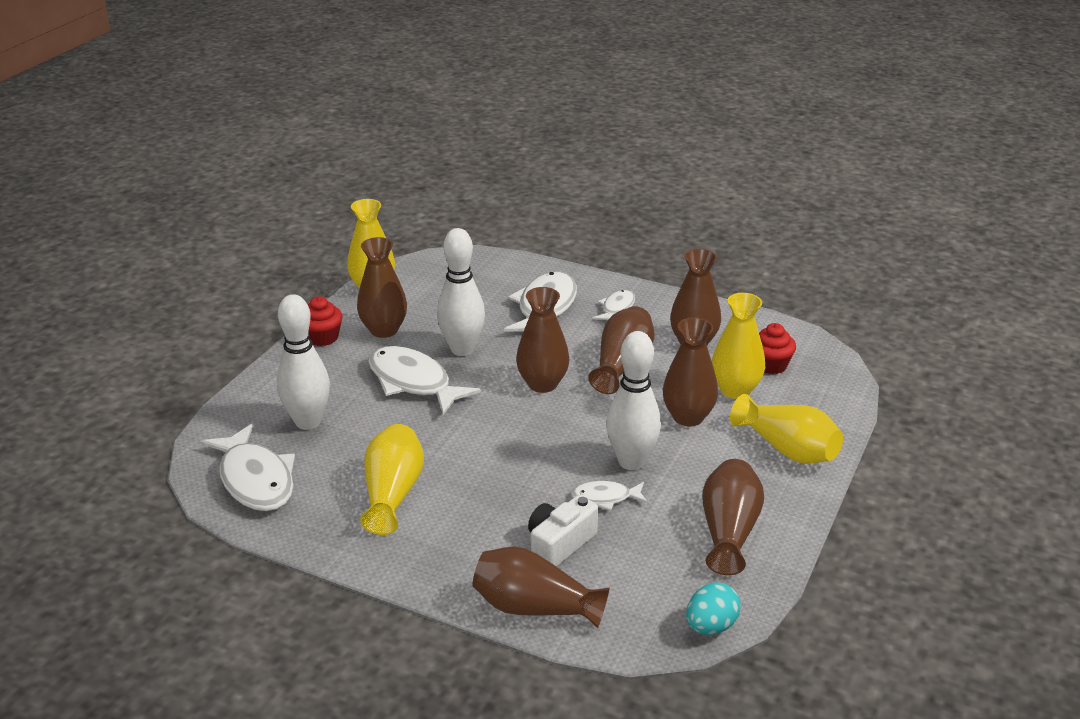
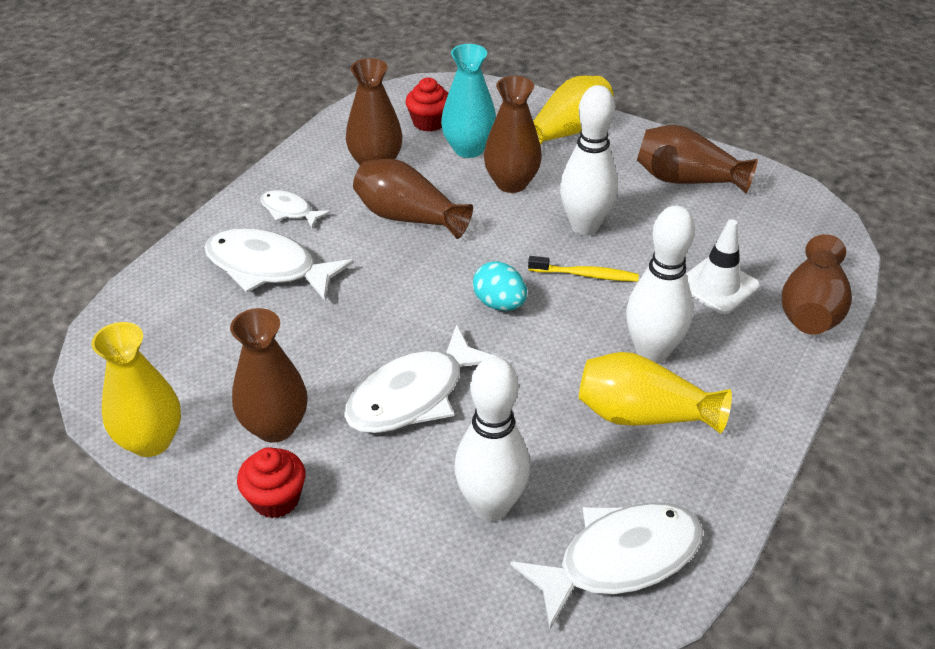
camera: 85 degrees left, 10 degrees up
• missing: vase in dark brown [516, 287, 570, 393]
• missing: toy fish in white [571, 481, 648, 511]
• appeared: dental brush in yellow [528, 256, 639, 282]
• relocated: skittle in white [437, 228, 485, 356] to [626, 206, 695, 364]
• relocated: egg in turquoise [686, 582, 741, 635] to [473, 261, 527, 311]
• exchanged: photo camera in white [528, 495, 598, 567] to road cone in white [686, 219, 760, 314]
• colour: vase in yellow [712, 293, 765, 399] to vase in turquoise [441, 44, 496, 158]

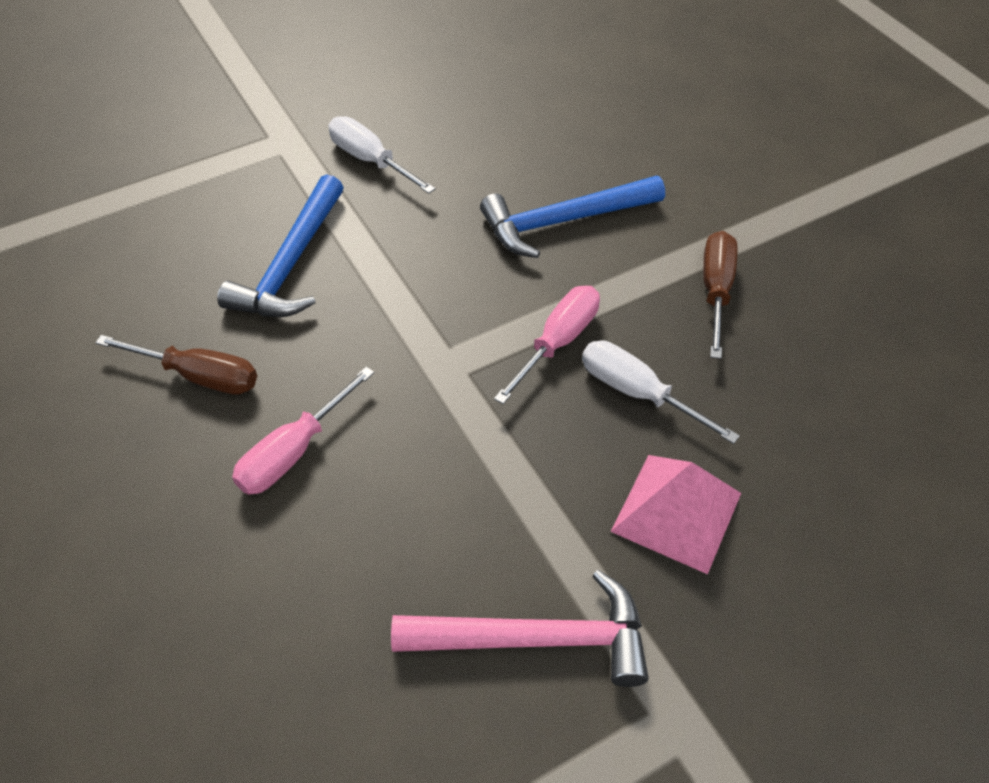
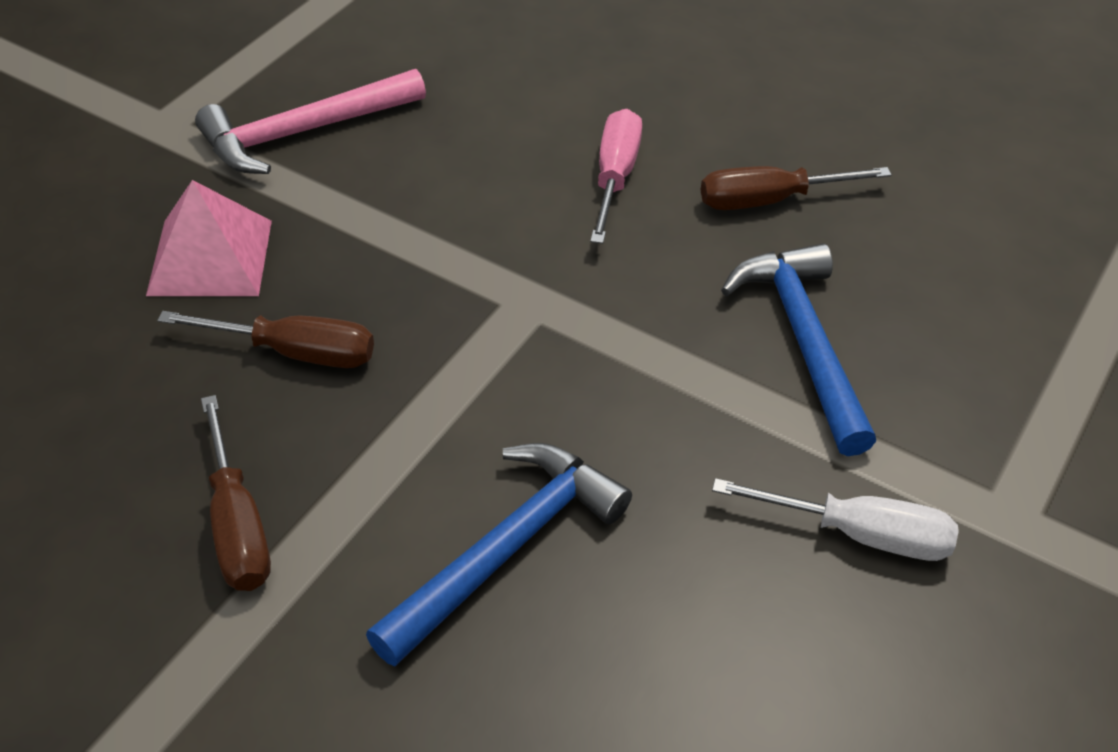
camera: 150 degrees right, 5 degrees down
• missing: hand screwdriver in pink [494, 286, 600, 404]
• colour: hand screwdriver in white [582, 340, 740, 444] to hand screwdriver in dark brown [157, 311, 374, 368]

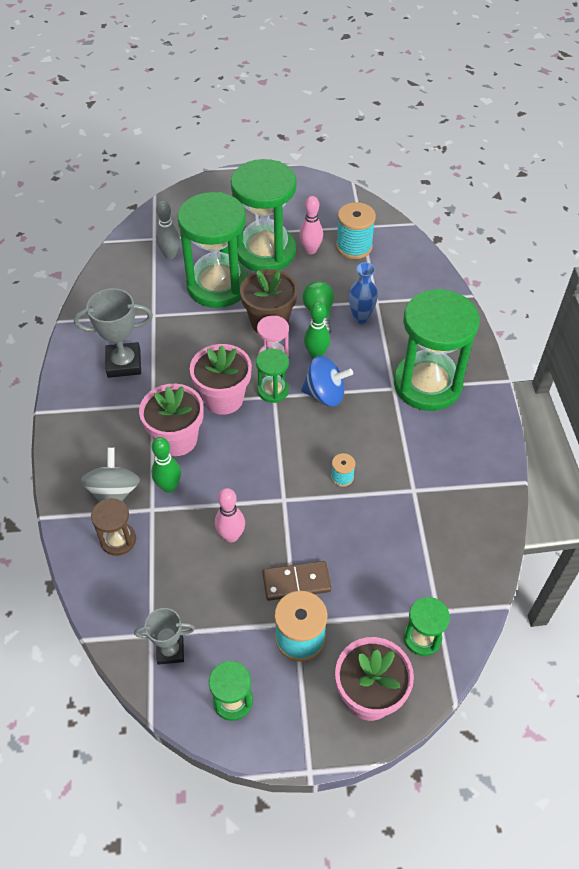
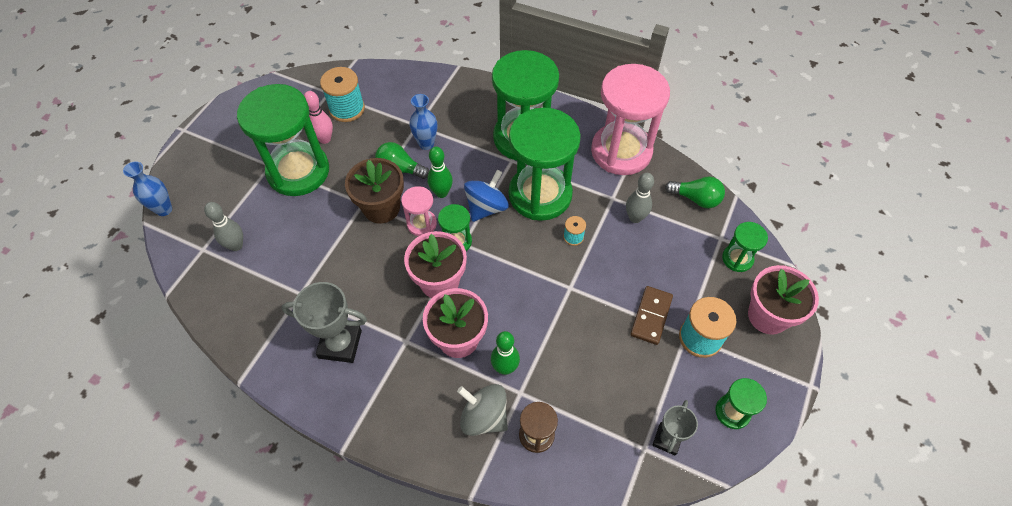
camera: 60 degrees left, 5 degrees up
• missing: skittle in pink [215, 488, 245, 542]
• appeared: vase in cobalt [123, 161, 172, 216]
• appeared: sand timer in pink [591, 64, 670, 175]
• appeared: skittle in ash-grey [626, 173, 654, 223]
• appeared: bulb in green [665, 176, 725, 208]
• relocated: sand timer in green [177, 192, 248, 308] to [509, 107, 581, 221]
• spun: award cup in ash-grey [74, 288, 153, 378] = [281, 282, 367, 363] 75 degrees clockwise

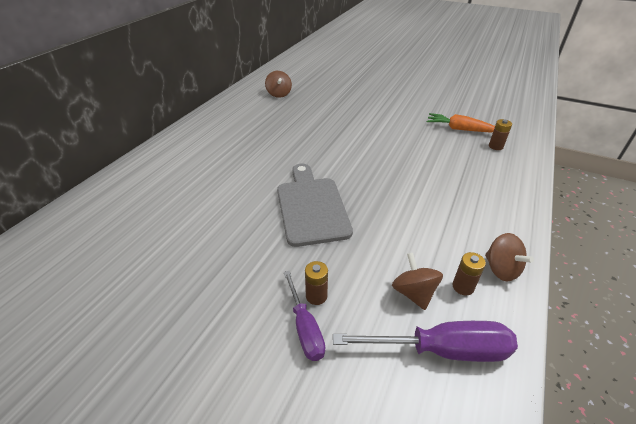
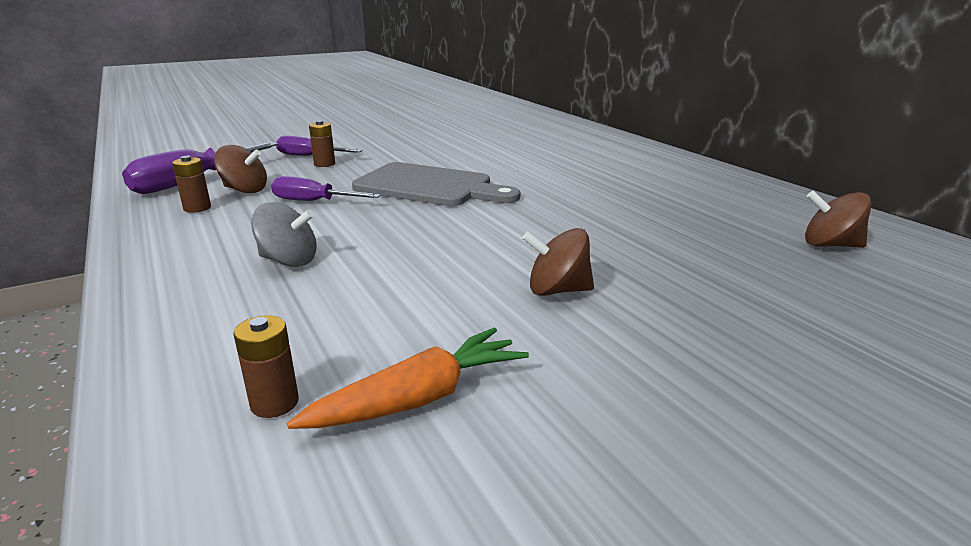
camera: 125 degrees right, 15 degrees down
• appeared: whirligig in ash-grey [251, 202, 317, 267]
• appeared: hand screwdriver in royal purple [271, 176, 381, 201]
• relocated: whirligig in dark brown [485, 233, 534, 281] to [522, 228, 594, 296]

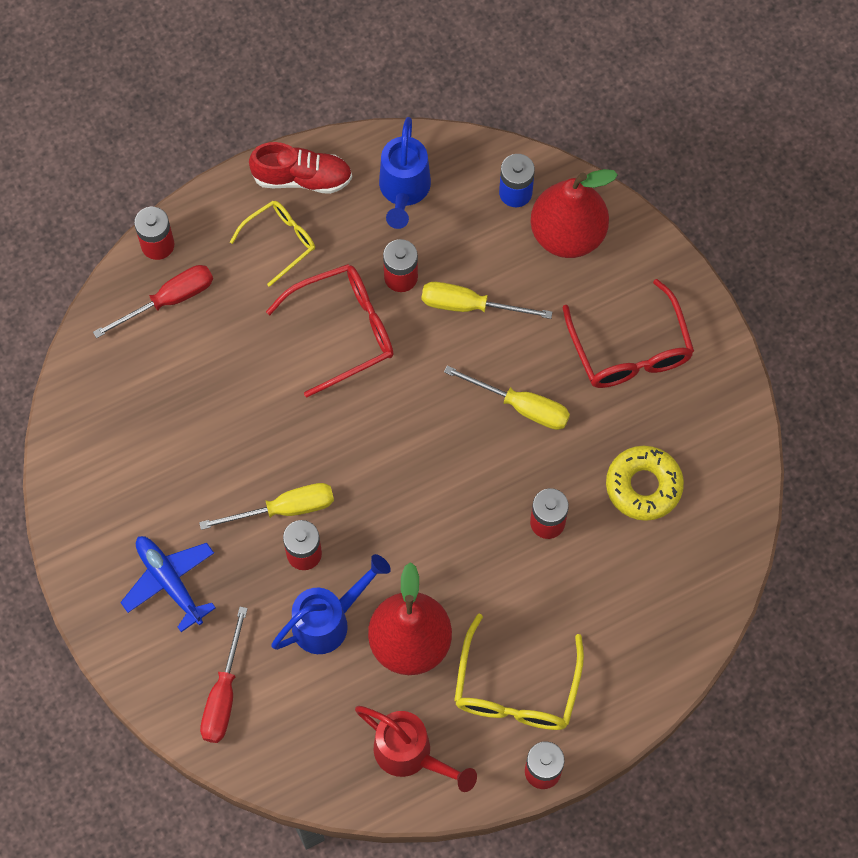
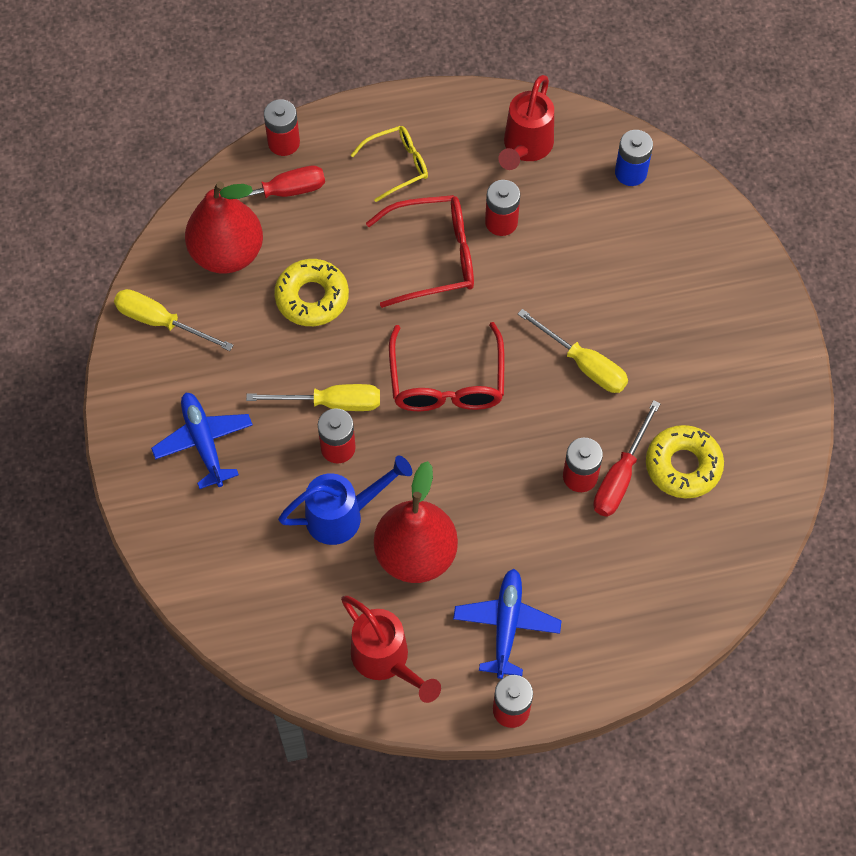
camera: 15 degrees right, 5 degrees down
• missing: sneaker in scarlet [249, 142, 352, 194]
• appeared: doughnut in yellow [274, 259, 349, 326]
• relocated: hand screwdriver in scarlet [200, 607, 248, 743] to [593, 400, 661, 517]
• relocated: hand screwdriver in yellow [422, 282, 552, 319] to [114, 289, 234, 351]
• relocated: pear fruit in scarlet [530, 169, 618, 258] to [185, 181, 263, 274]
• relocated: spectacles in scarlet [563, 279, 694, 388] to [389, 322, 504, 411]
• exchanged: spectacles in yellow [454, 613, 584, 730] to toy plane in cobalt [453, 569, 562, 679]
• colour: watering pot in cobalt [379, 117, 431, 229] to watering pot in scarlet [498, 75, 554, 170]

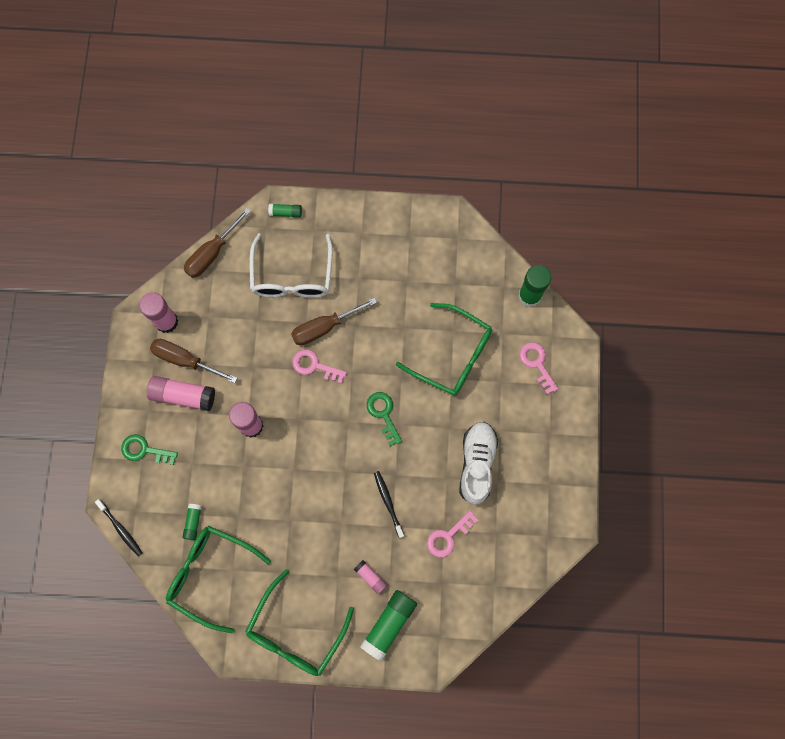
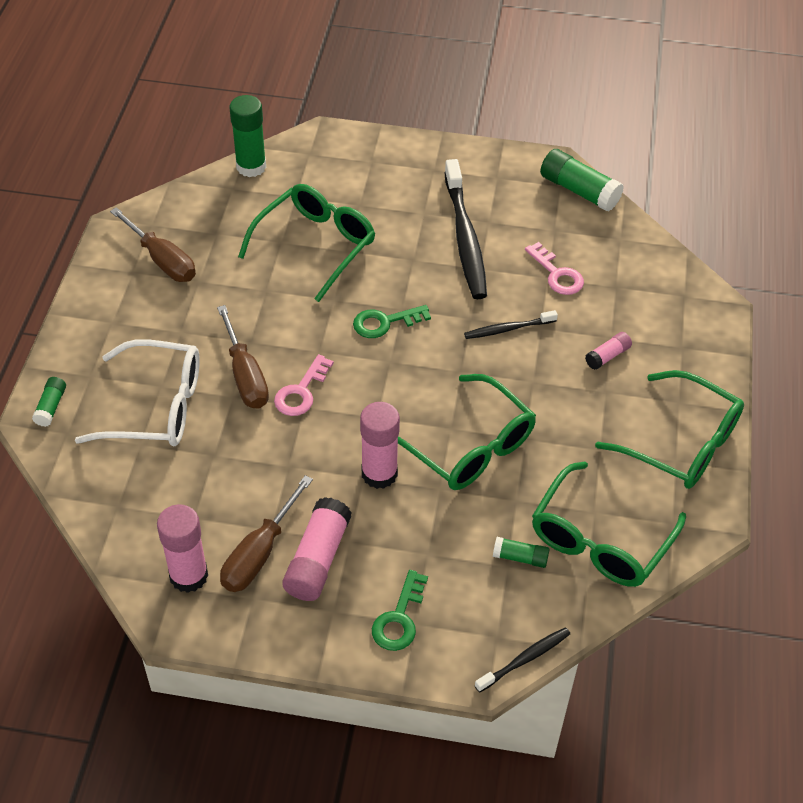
camera: 85 degrees left, 25 degrees down
• missing: key in pink [519, 342, 558, 394]
• appeared: spectacles in green [398, 374, 536, 490]
• relocated: hand screwdriver in dark brown [184, 208, 251, 278] to [110, 207, 196, 282]
• relocated: stick of glue in green [360, 590, 417, 661] to [540, 149, 624, 212]
• exchanged: sneaker in white [459, 422, 498, 505] to dental brush in jet-black [444, 159, 487, 299]

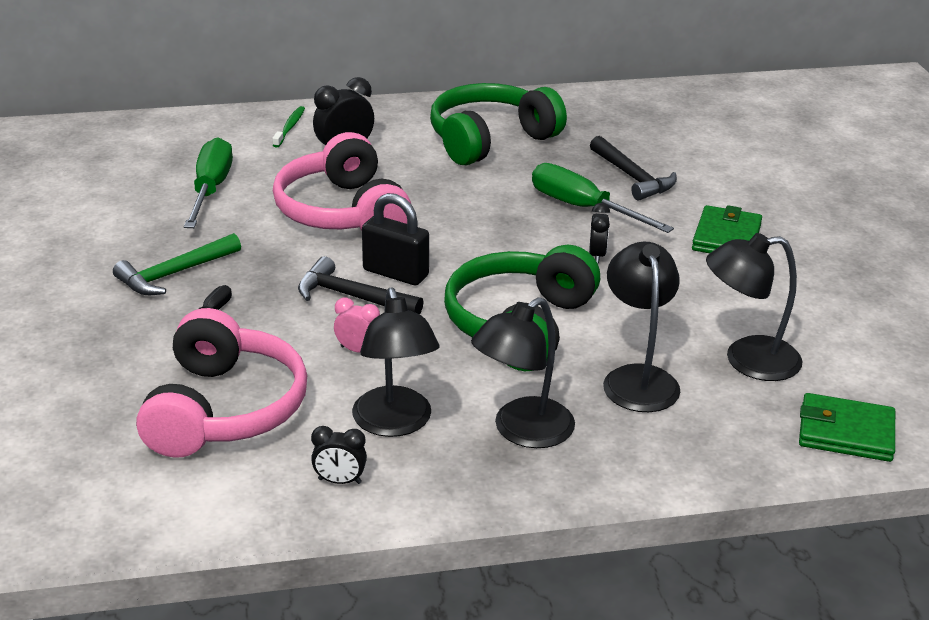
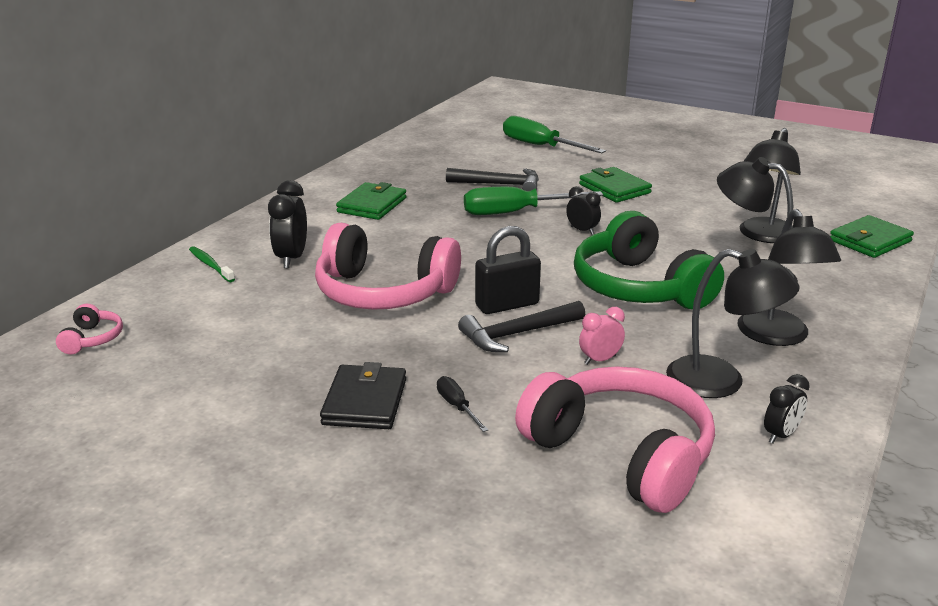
camera: 50 degrees left, 5 degrees down
• appeared: over-ear headphones in pink [56, 304, 123, 354]
• relocated: hand screwdriver in green [184, 137, 233, 228] to [503, 116, 606, 153]
• exchanged: carpenter's hammer in green [113, 233, 241, 295] to card wallet in jet-black [320, 362, 406, 429]
• exchanged: over-ear headphones in green [430, 83, 567, 165] to card wallet in green [336, 182, 406, 220]

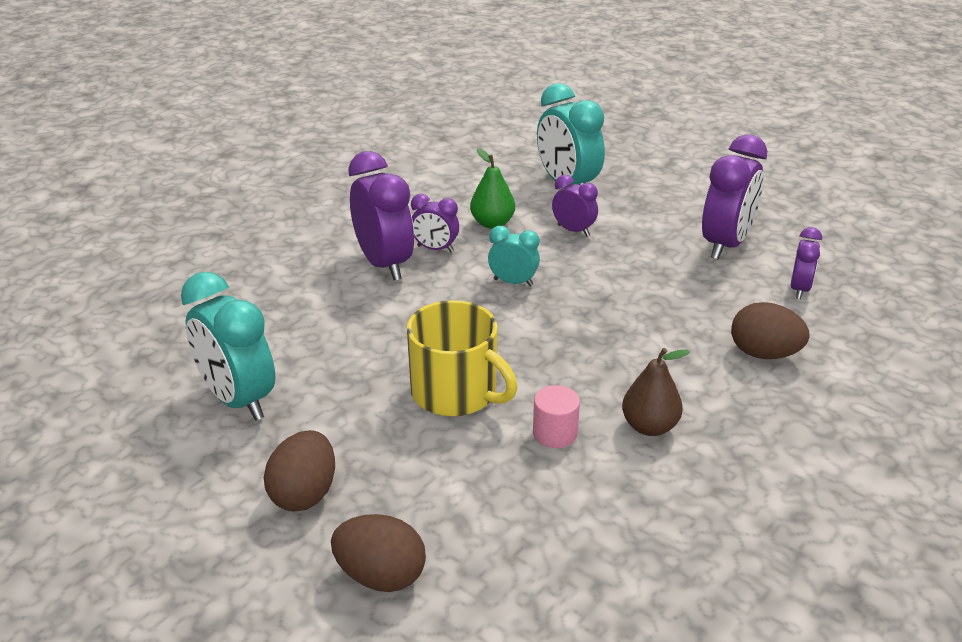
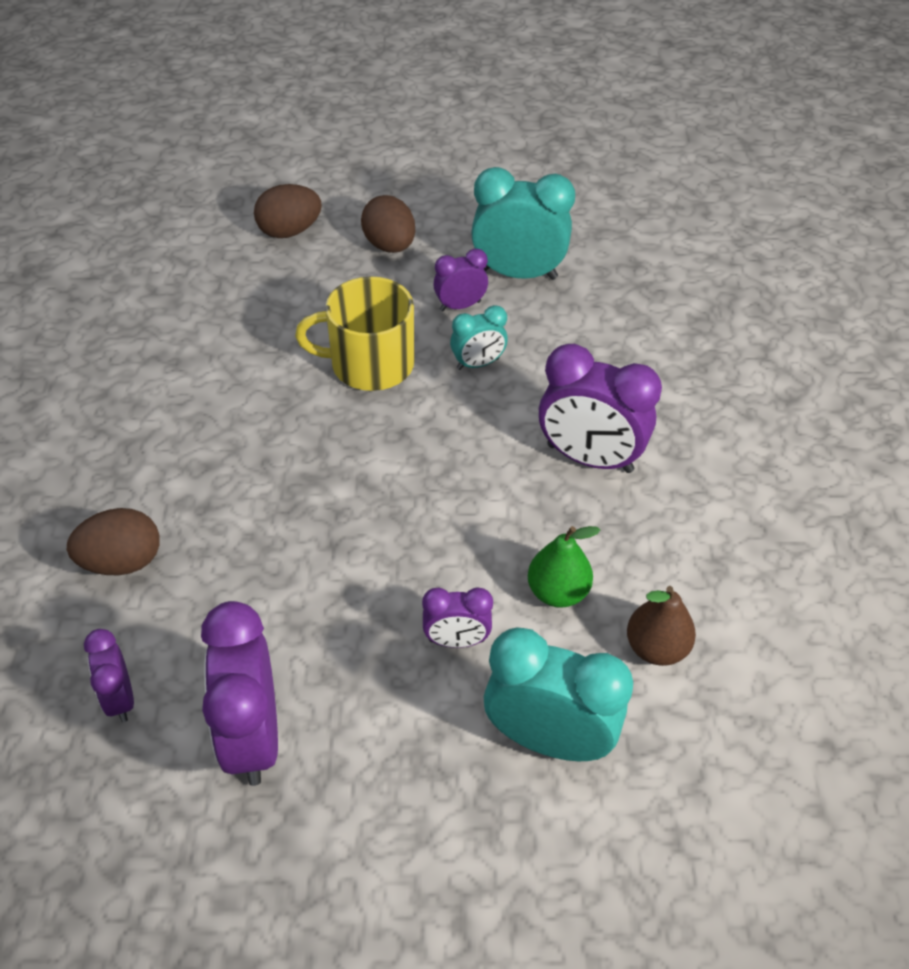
camera: 140 degrees right, 15 degrees up
• missing: cylinder in pink [533, 385, 580, 448]
• relocated: alarm clock in royal purple [411, 194, 459, 252] to [433, 248, 488, 311]
• relocated: alarm clock in turquoise [488, 226, 540, 286] to [450, 305, 508, 370]
• relocated: pear fruit in dark brown [622, 348, 690, 436] to [627, 586, 696, 666]

